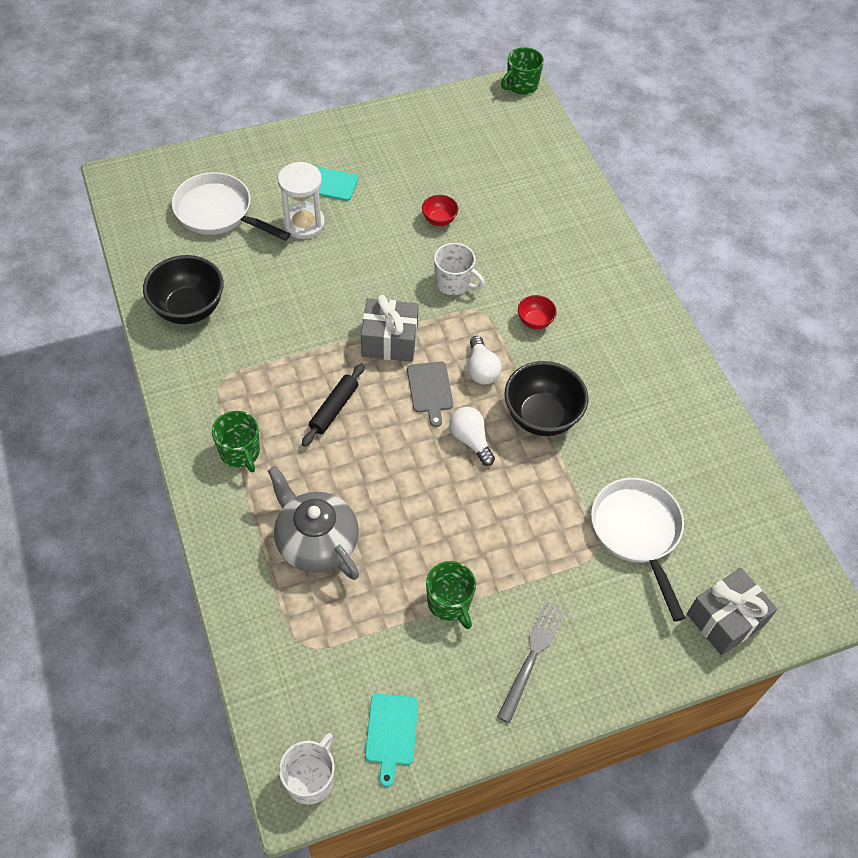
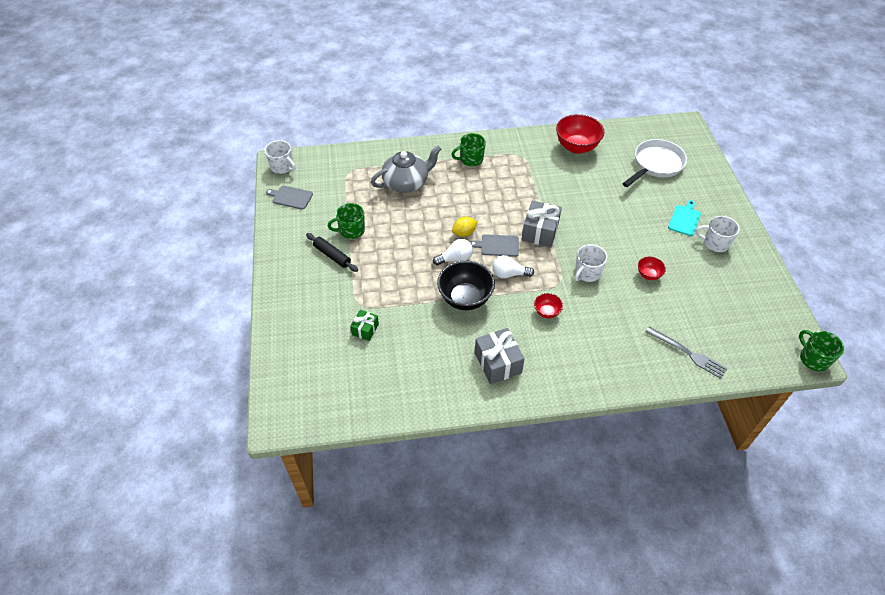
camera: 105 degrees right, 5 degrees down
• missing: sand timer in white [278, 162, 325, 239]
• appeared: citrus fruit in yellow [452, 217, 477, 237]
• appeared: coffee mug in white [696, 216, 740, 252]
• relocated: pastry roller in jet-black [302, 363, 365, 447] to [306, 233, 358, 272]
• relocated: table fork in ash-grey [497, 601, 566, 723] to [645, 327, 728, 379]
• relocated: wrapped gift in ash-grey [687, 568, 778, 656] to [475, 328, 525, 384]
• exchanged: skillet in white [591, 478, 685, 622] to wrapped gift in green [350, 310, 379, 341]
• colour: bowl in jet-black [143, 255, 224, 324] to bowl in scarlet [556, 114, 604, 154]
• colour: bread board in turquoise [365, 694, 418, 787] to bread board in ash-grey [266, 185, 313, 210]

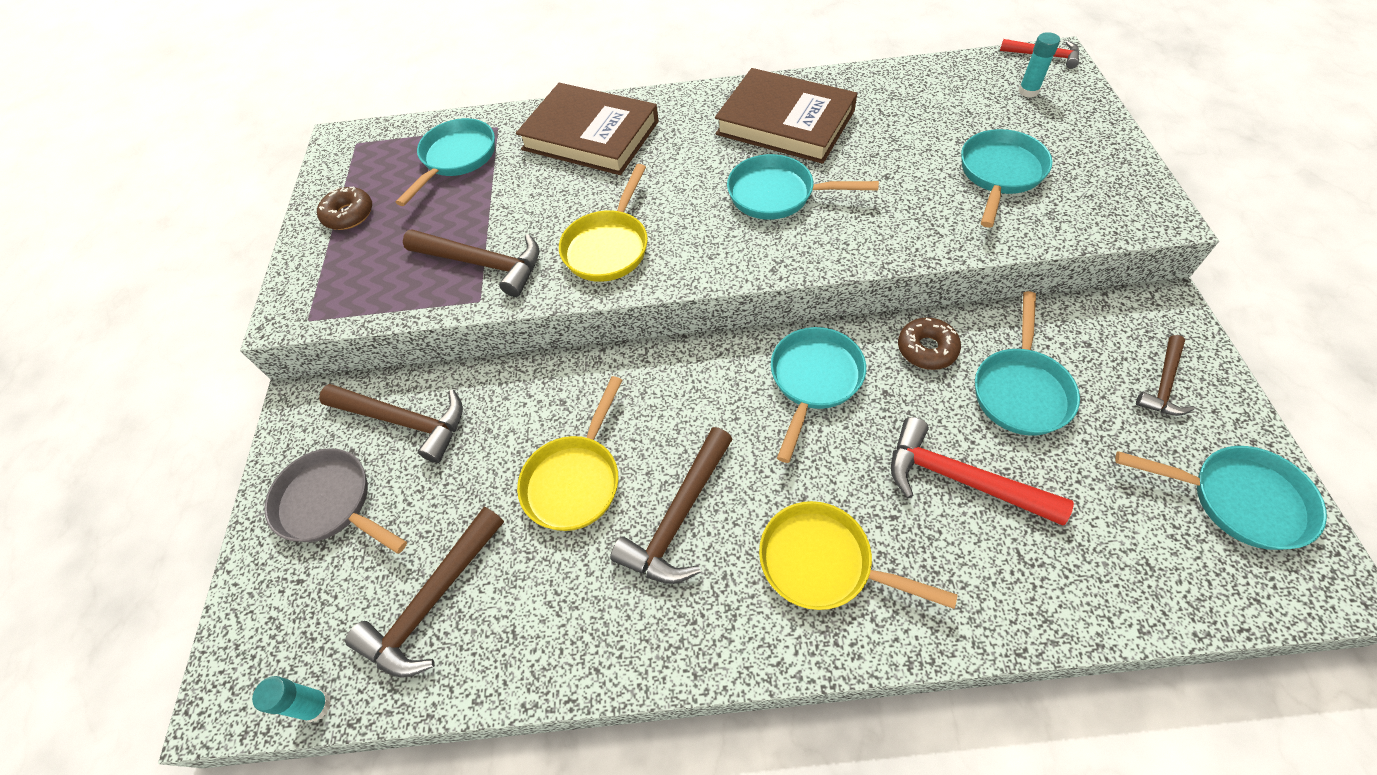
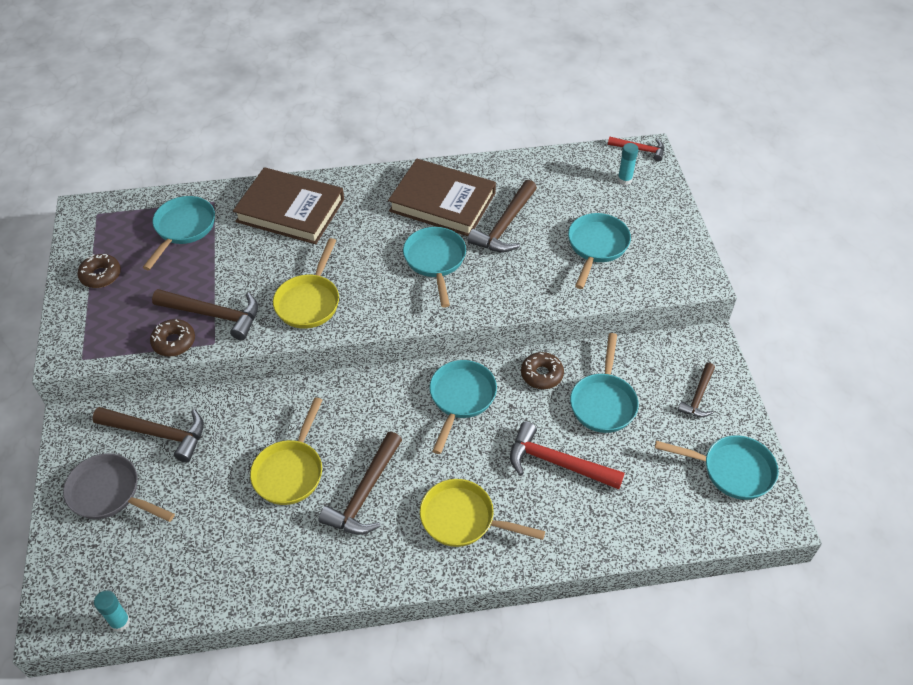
camera: 10 degrees left, 5 degrees down
• appeared: doughnut in dark brown [150, 319, 195, 356]
• relocated: carpenter's hammer in dark brown [345, 507, 504, 678] to [468, 180, 537, 252]
• spun: skillet in turquoise [727, 154, 879, 220] = [403, 227, 466, 308] 75 degrees clockwise

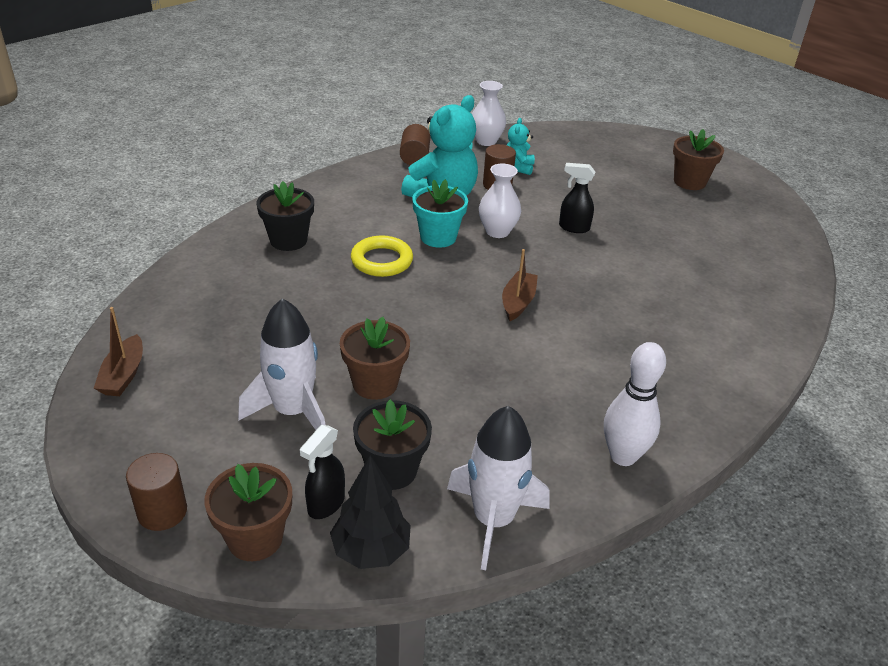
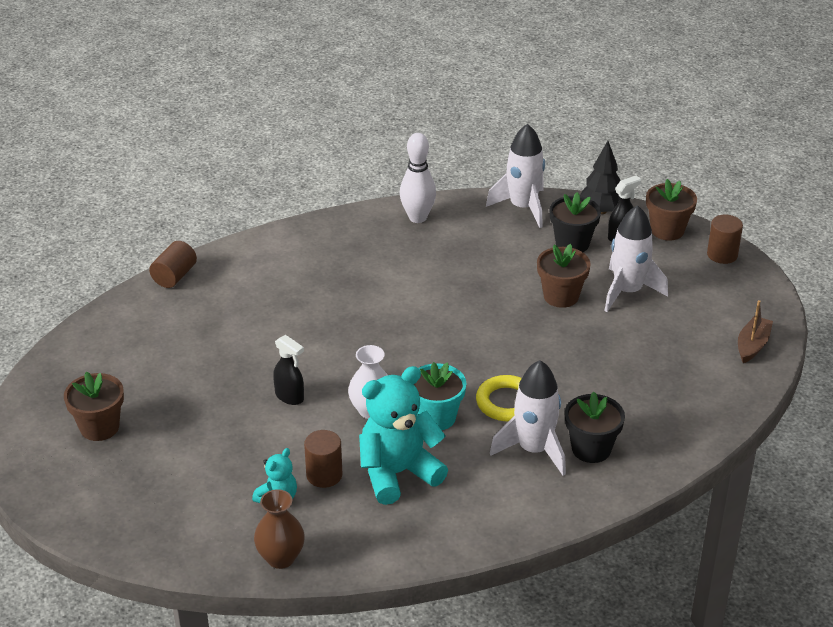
camera: 155 degrees left, 0 degrees up
• missing: toy boat in dark brown [502, 249, 538, 321]
• appeared: spaceship in white [490, 360, 566, 476]
• relocated: cylinder in dark brown [400, 124, 430, 165] to [149, 241, 197, 288]
• colour: vase in white [472, 81, 506, 146] to vase in dark brown [254, 489, 305, 569]

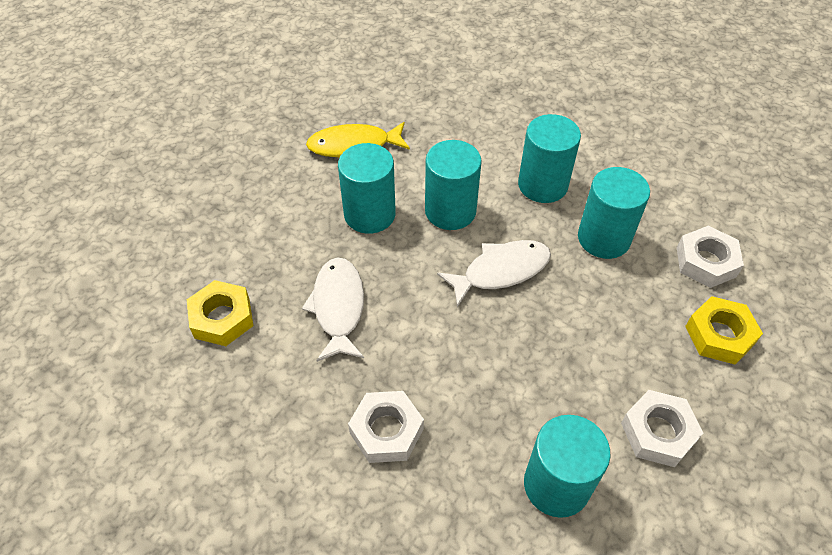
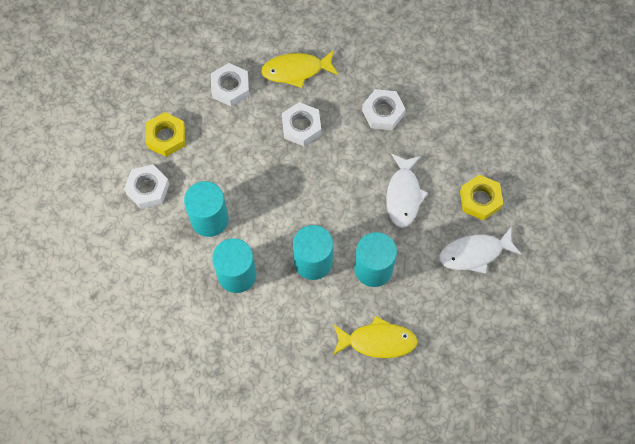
camera: 170 degrees left, 15 degrees up
• appeared: hexagon nut in white [282, 102, 321, 146]
• relocated: toy fish in white [437, 240, 551, 307] to [439, 228, 521, 274]
• exchanged: cylinder in turquoise [524, 415, 610, 518] to toy fish in yellow [261, 50, 338, 88]

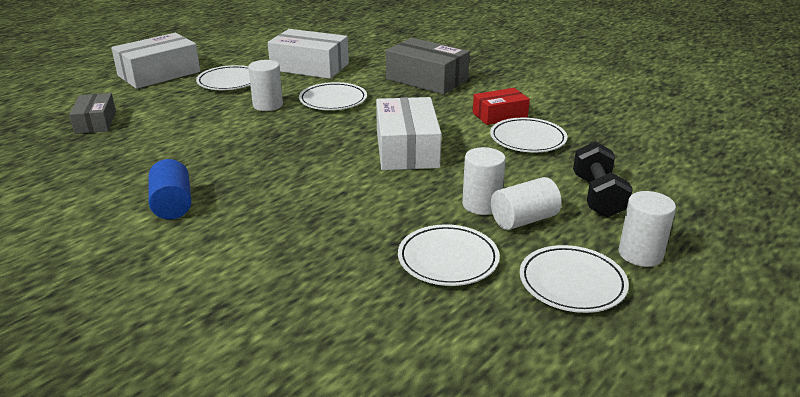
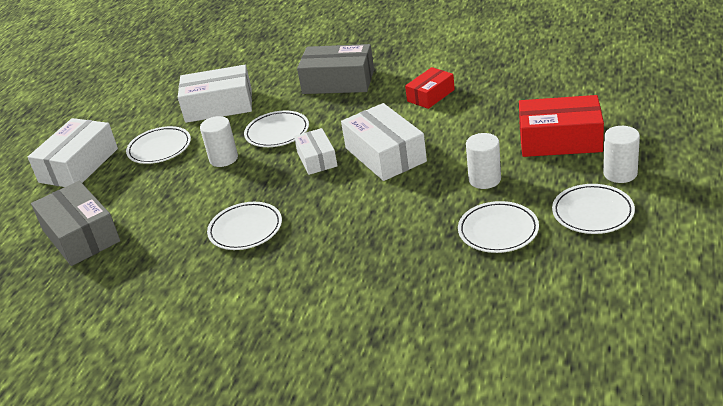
camera: 20 degrees left, 5 degrees up
• missing: cylinder in cobalt [148, 159, 192, 220]
• missing: cylinder in white [491, 177, 562, 230]
• appeared: box in white [294, 128, 338, 175]
• relocated: plate in white [490, 118, 567, 153] to [207, 202, 282, 250]
• exchanged: hand weight in jet-black [573, 141, 633, 218] to box in scarlet [519, 95, 604, 157]
• size: box in ash-grey [69, 93, 116, 134] = [31, 181, 120, 266] x1.66

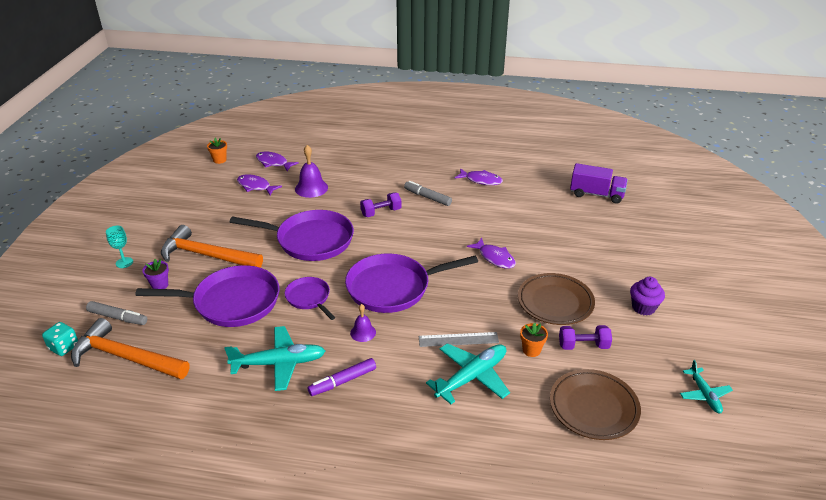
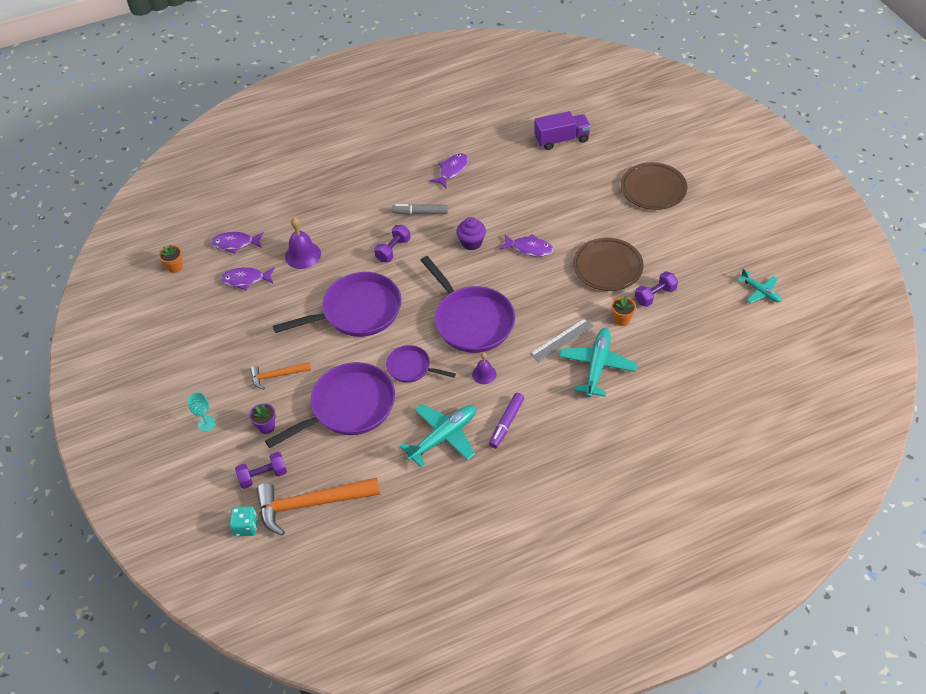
camera: 30 degrees left, 15 degrees up
• relocated: plate in dark brown [550, 369, 641, 440] to [621, 162, 687, 210]
• relocated: cupcake in royal purple [630, 277, 665, 316] to [456, 217, 486, 250]
• exchanged: marker pen in ash-grey [86, 301, 147, 325] to hand weight in royal purple [235, 452, 287, 489]
• spun: skillet in royal purple [345, 254, 478, 313] = [421, 256, 515, 353] 75 degrees counterclockwise
• spun: toy fish in royal purple [454, 168, 503, 185] = [430, 153, 468, 188] 45 degrees counterclockwise
• size: carpenter's hammer in bright orange [161, 225, 263, 268] = [250, 362, 311, 390] x0.54

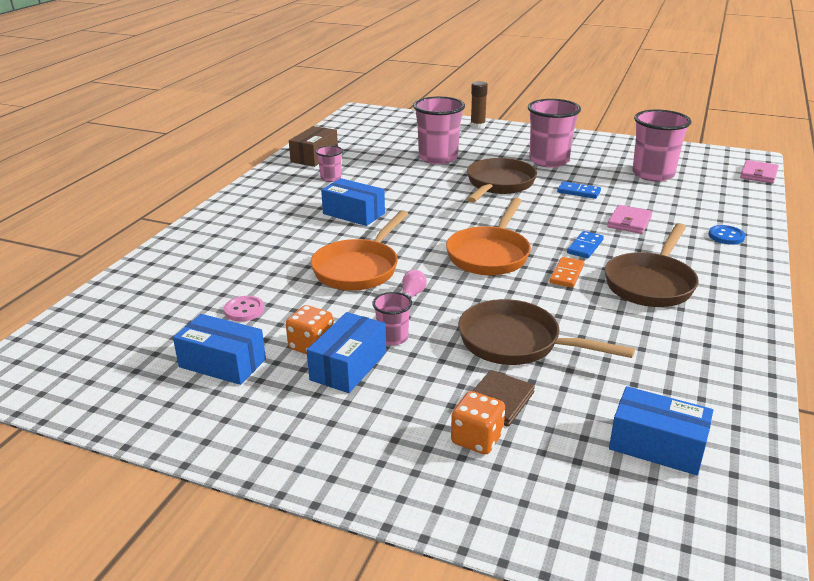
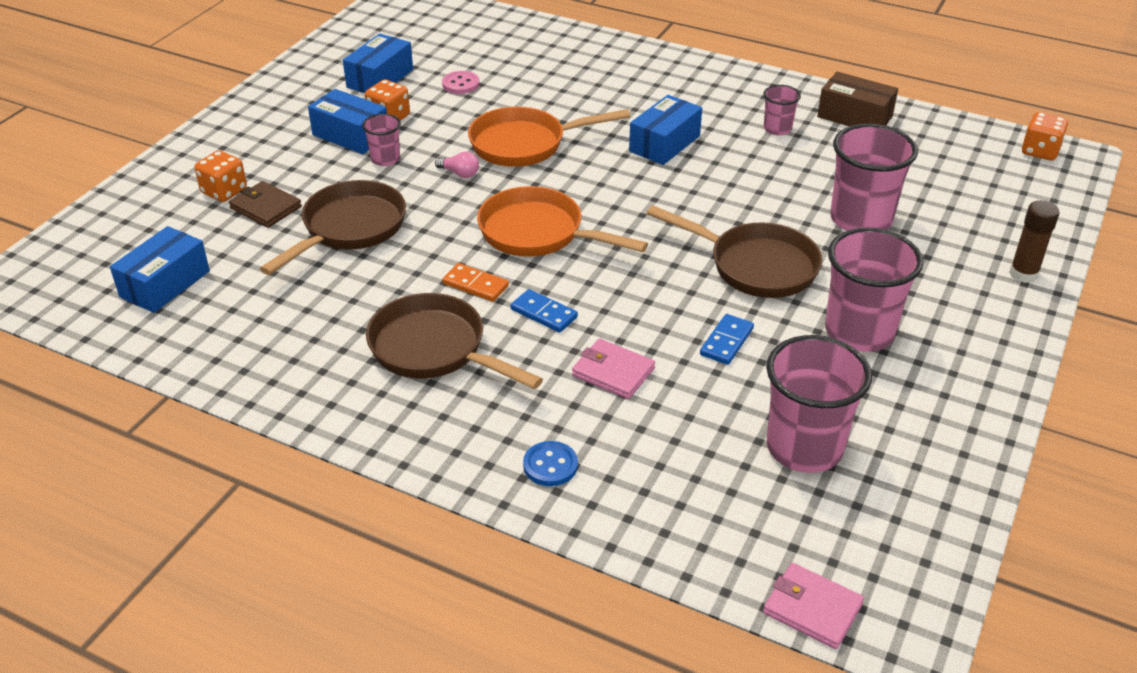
camera: 95 degrees right, 10 degrees up
• appeared: game die in bright orange [1022, 112, 1068, 160]
• spun: skillet in bright orange [311, 210, 408, 291] = [468, 107, 630, 167] 45 degrees counterclockwise

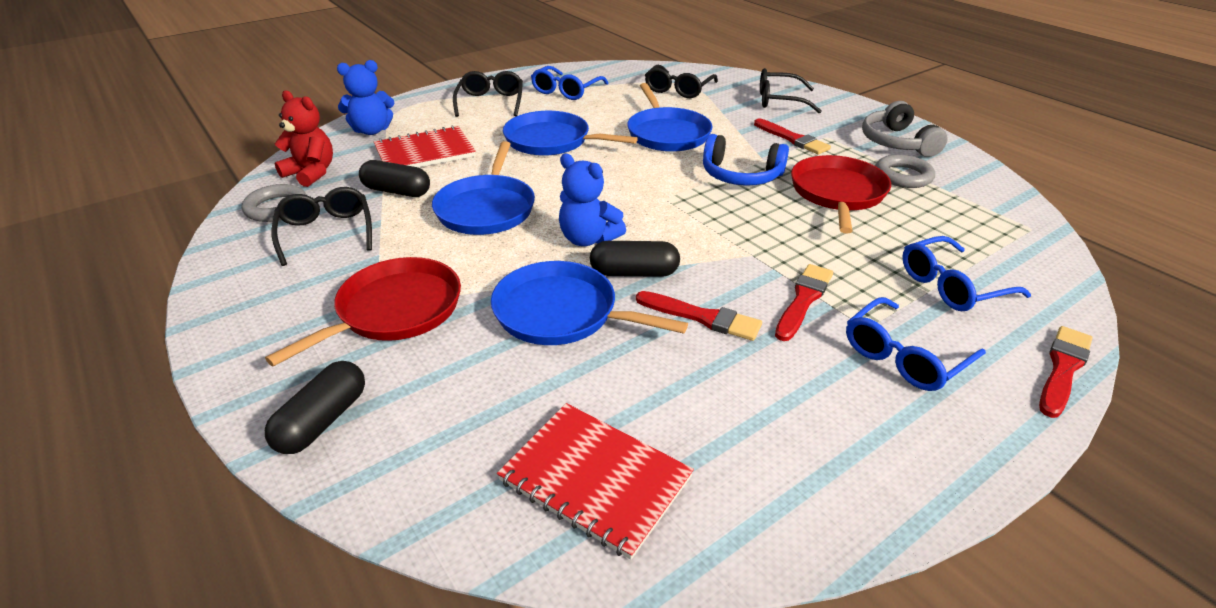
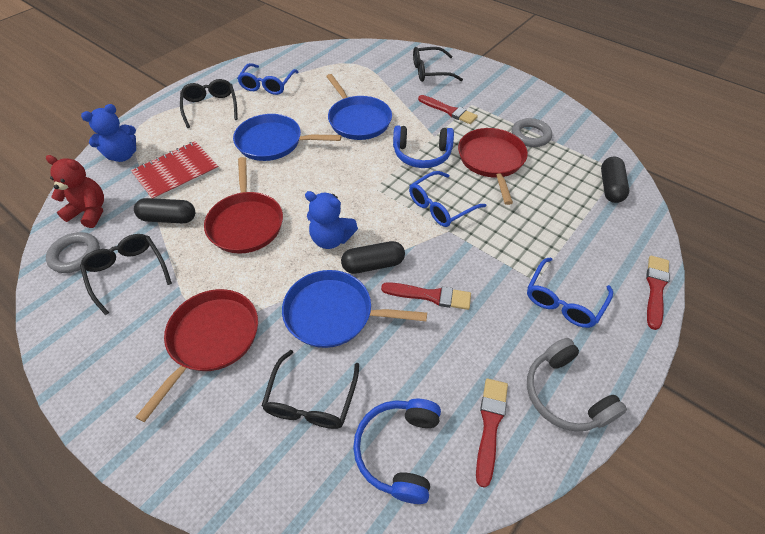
camera: 15 degrees left, 15 degrees up
• relocated: pill shape in jet-black [265, 361, 365, 454] to [601, 157, 629, 203]
• relocated: spectacles in jet-black [645, 65, 718, 98] to [262, 350, 359, 429]
• relocated: paint brush in scarlet [775, 264, 833, 341] to [476, 378, 508, 488]
• relocated: over-ear headphones in ash-grey [862, 101, 948, 157] to [527, 338, 627, 432]
• relocated: spectacles in cobalt [902, 236, 1031, 311] to [409, 171, 486, 227]
• exchanged: notepad in scarlet [497, 403, 694, 560] to over-ear headphones in cobalt [353, 399, 441, 504]
• colour: skillet in cobalt [432, 141, 535, 235] to skillet in scarlet [204, 157, 283, 254]

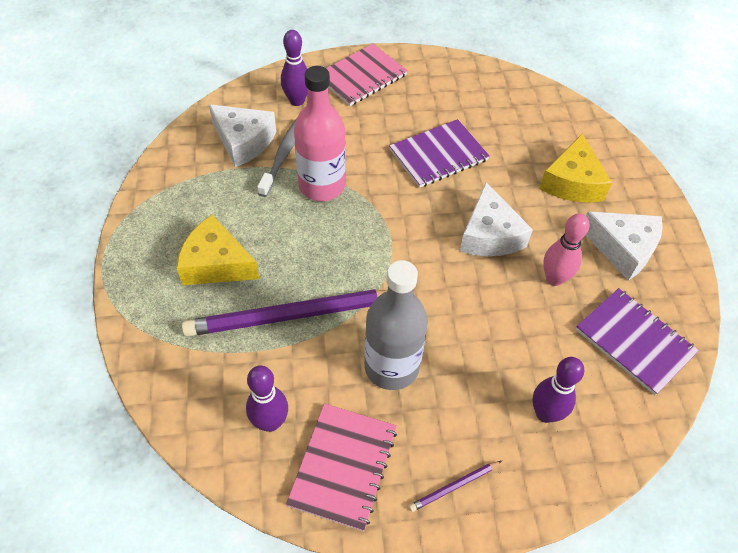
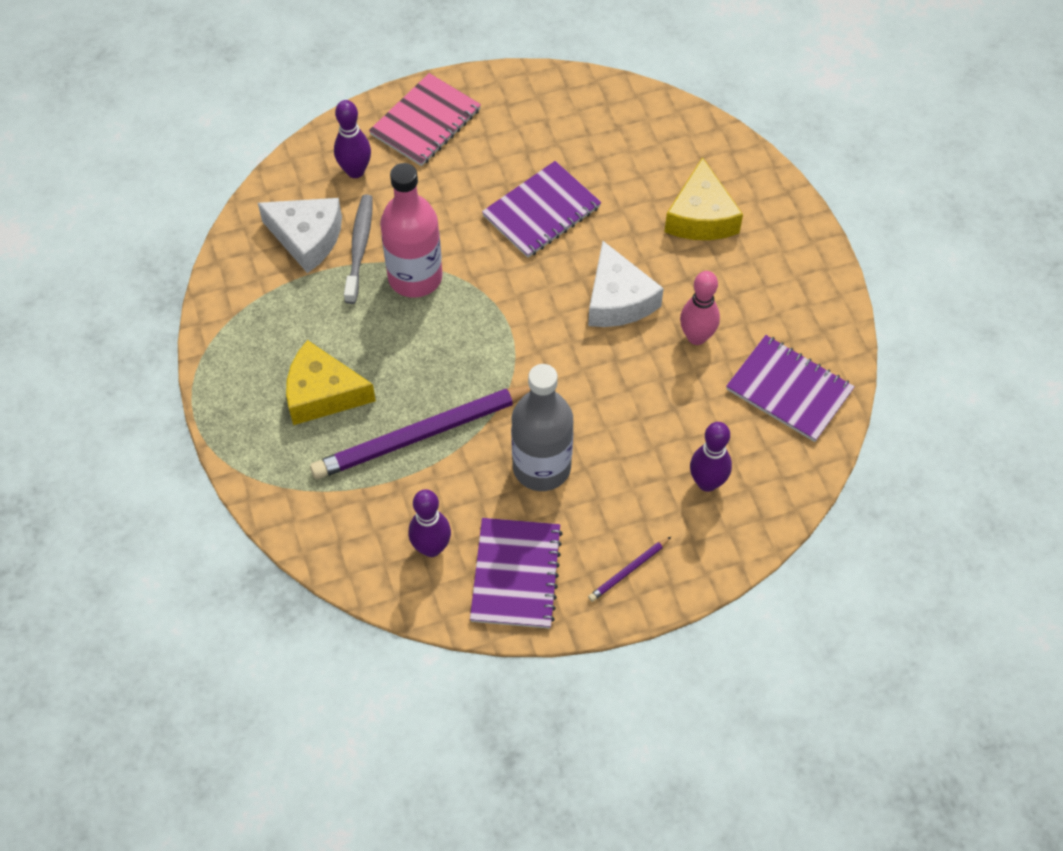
camera: 10 degrees left, 5 degrees up
• missing: cheese in white [586, 211, 663, 281]
• colour: notepad in pink [286, 404, 397, 531] to notepad in royal purple [470, 518, 563, 629]

